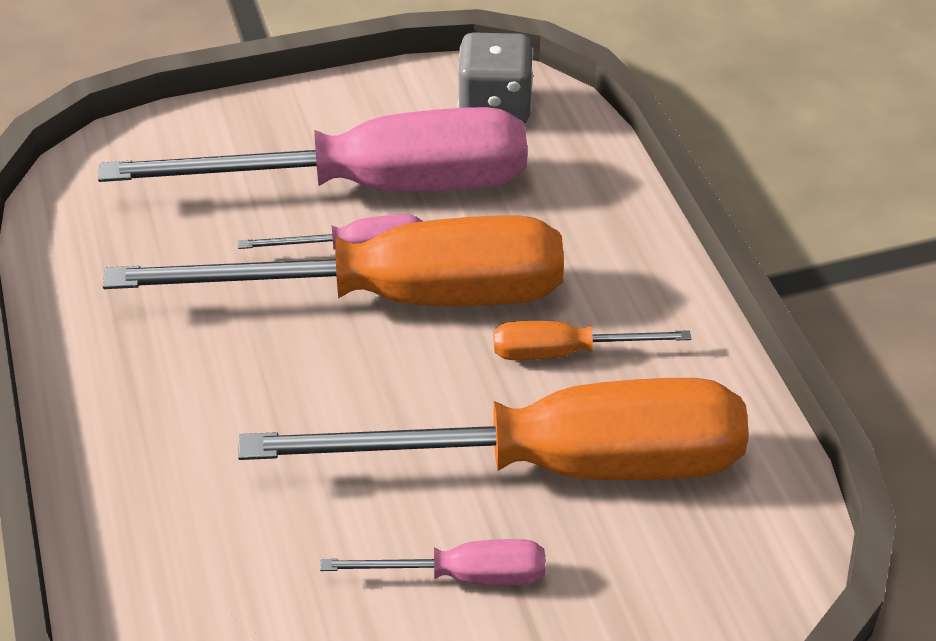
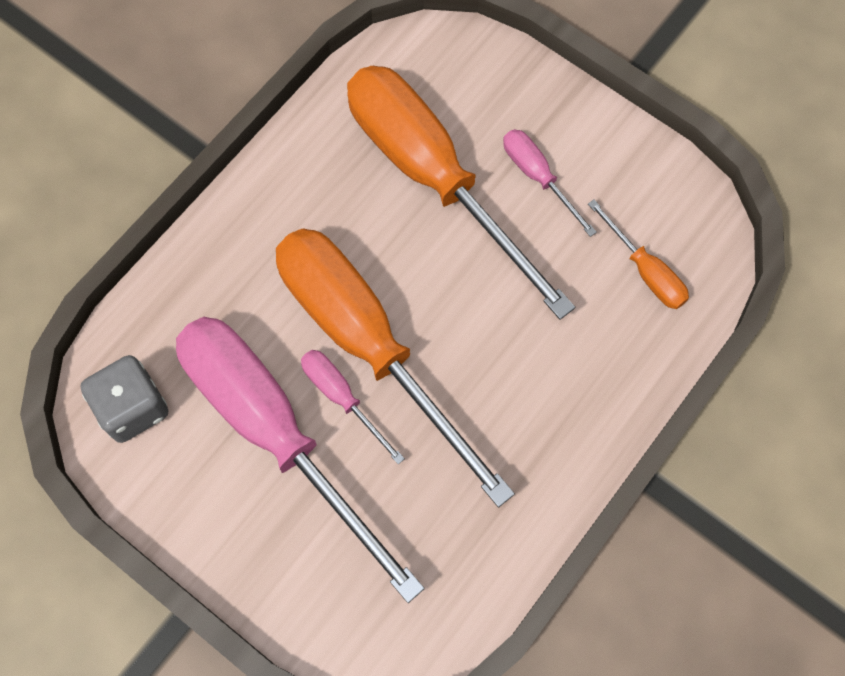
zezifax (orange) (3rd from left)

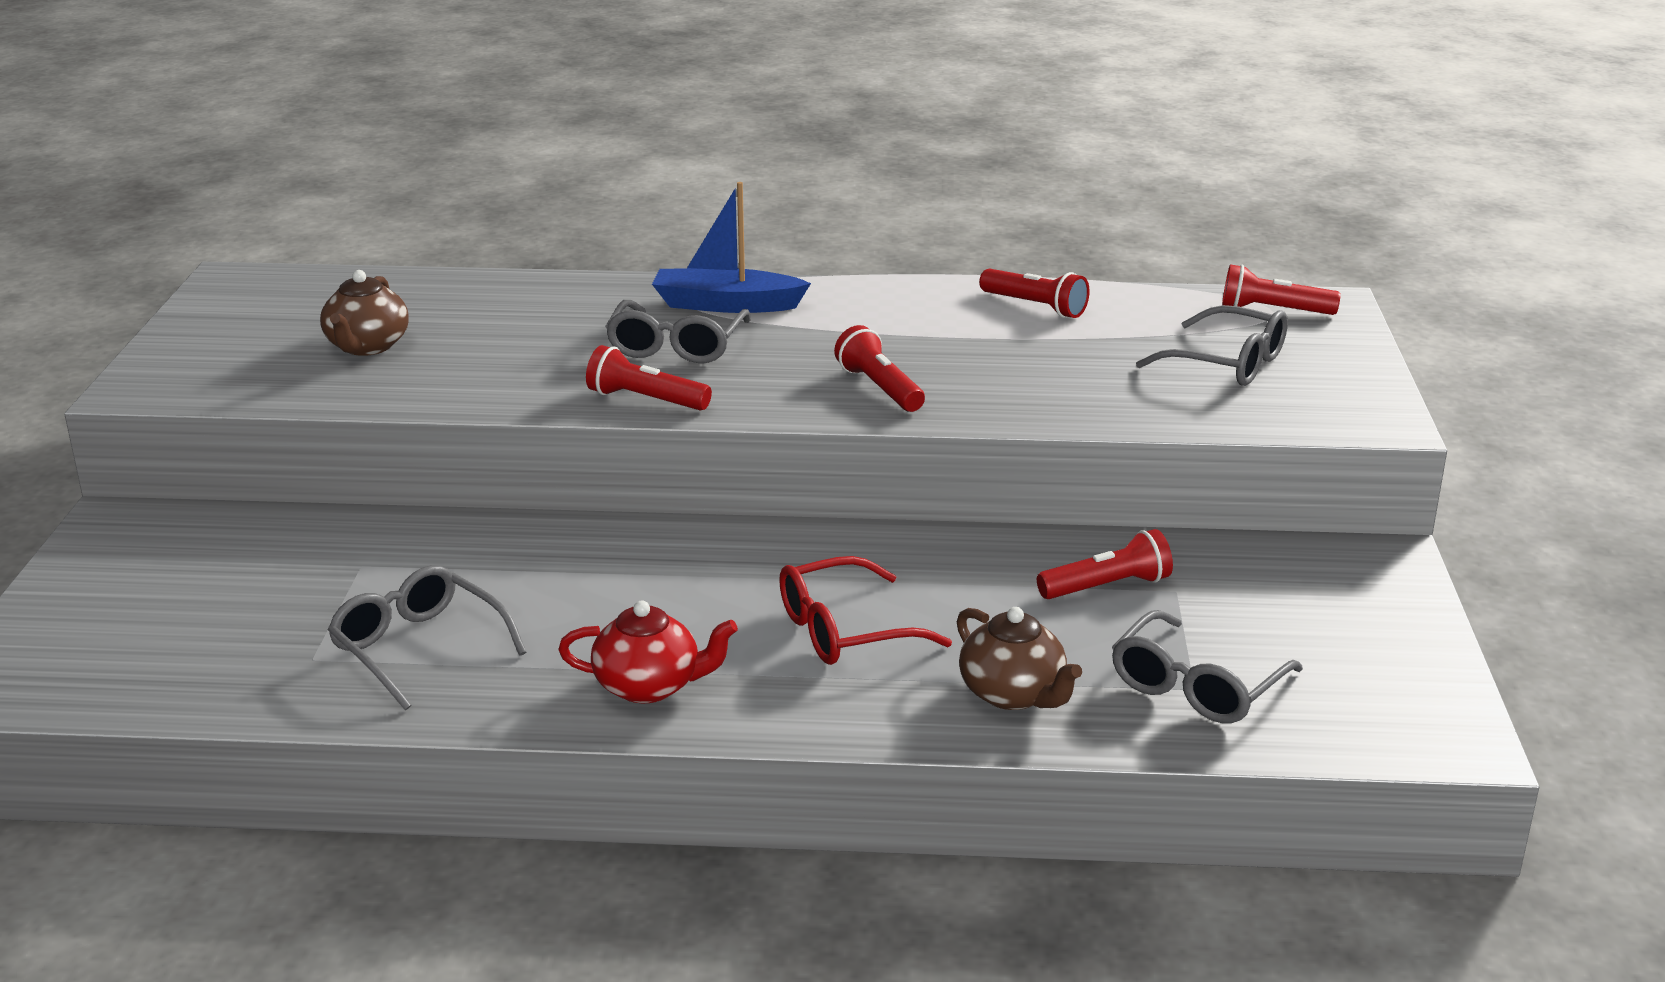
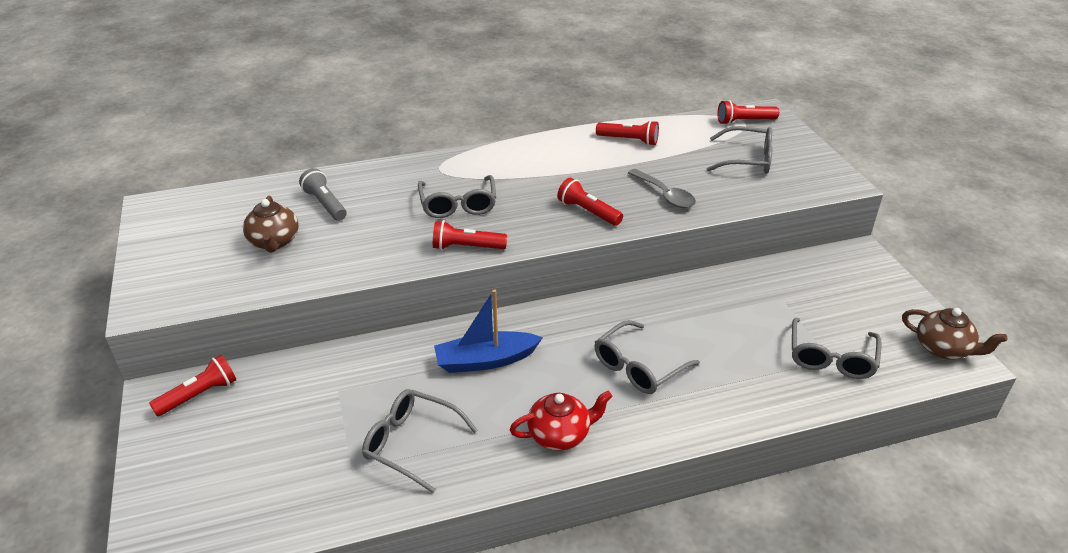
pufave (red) (1st from left)
pufave (grey)
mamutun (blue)
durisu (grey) (3rd from left)
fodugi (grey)
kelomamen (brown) (2nd from left)

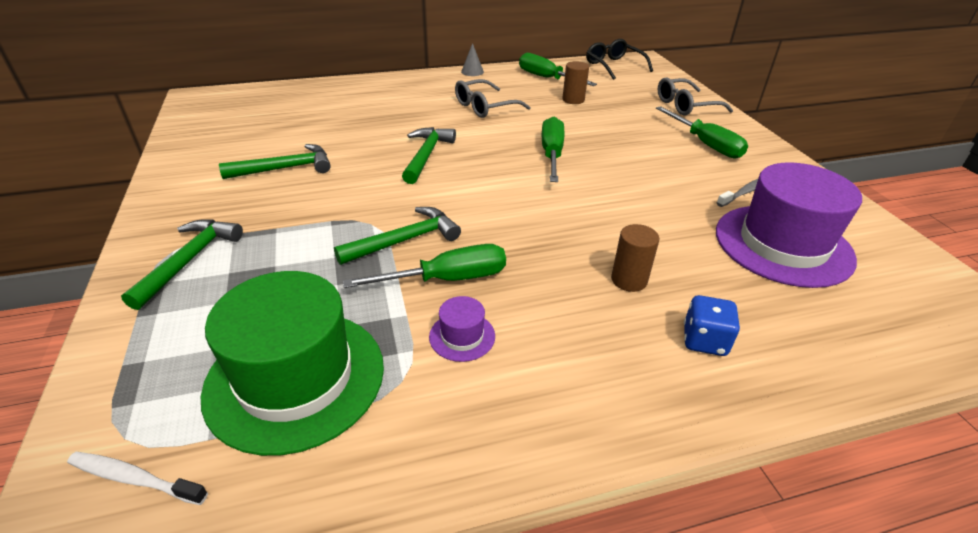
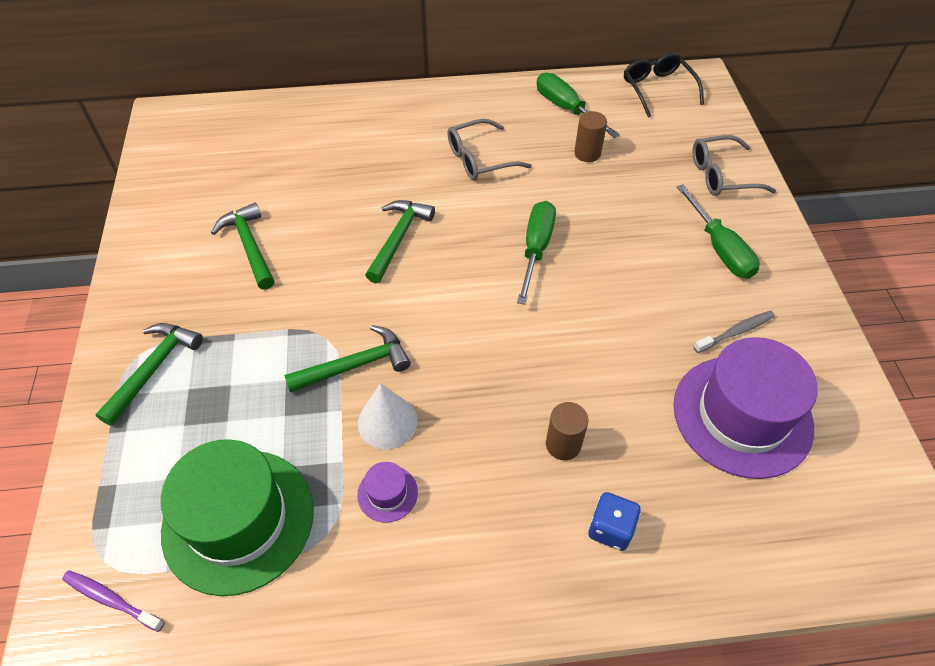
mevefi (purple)
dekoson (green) (2nd from left)
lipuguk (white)
lipuguk (grey)

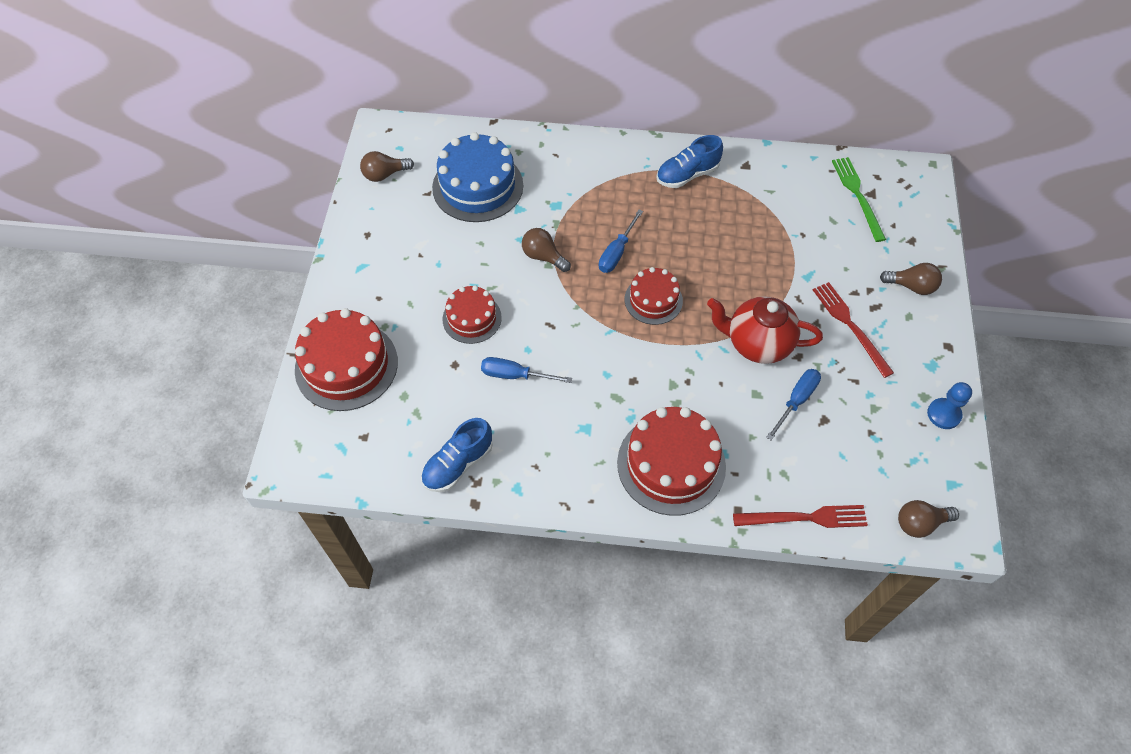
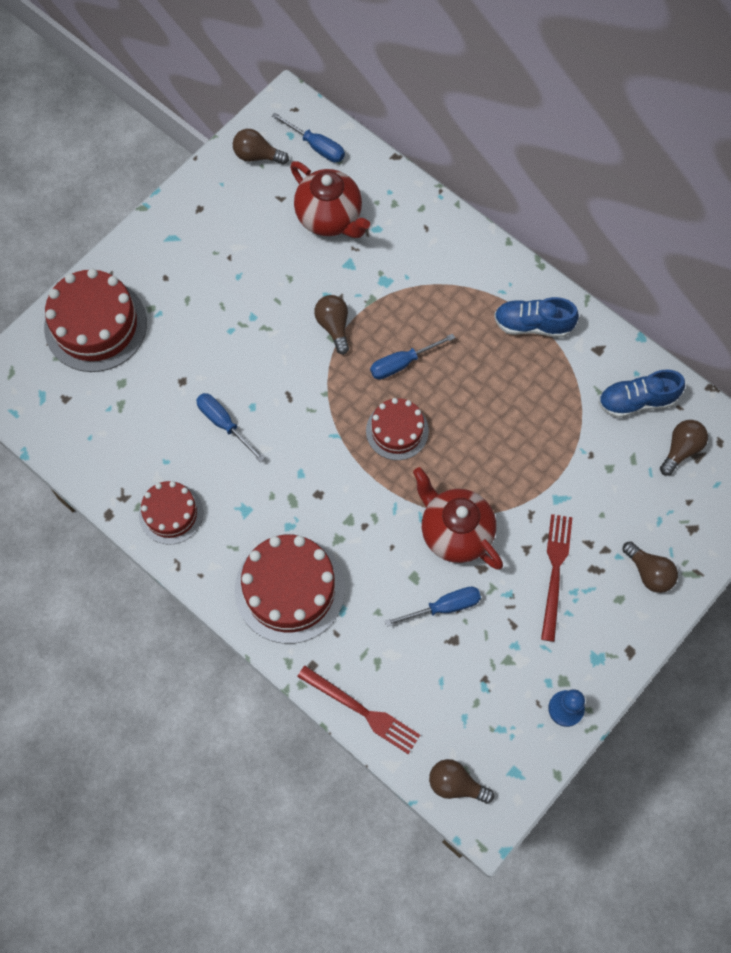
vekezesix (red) (2nd from left)
zezifax (blue) (2nd from left)
kelomamen (red) (1st from left)
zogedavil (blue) (2nd from left)
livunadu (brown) (5th from left)

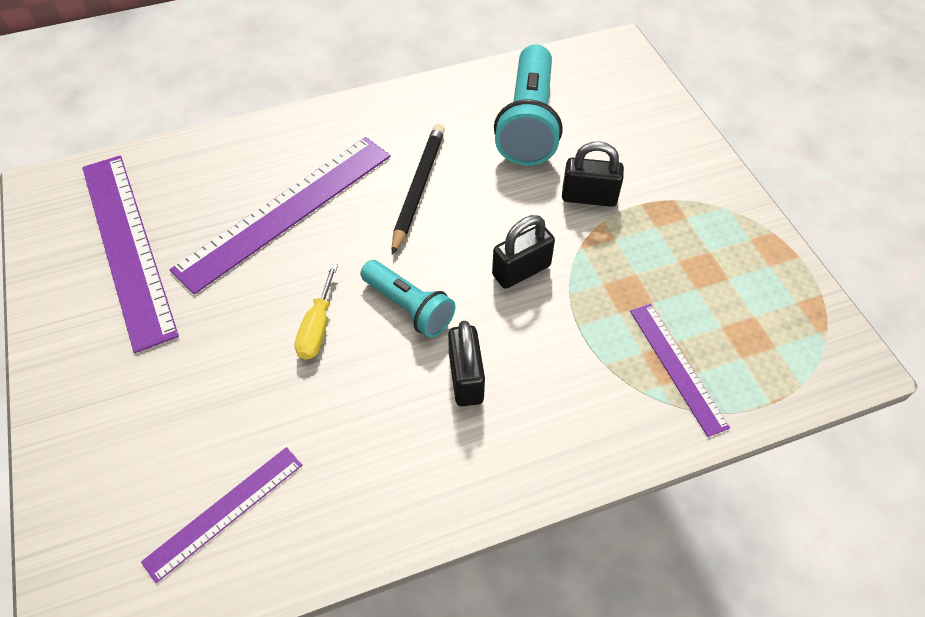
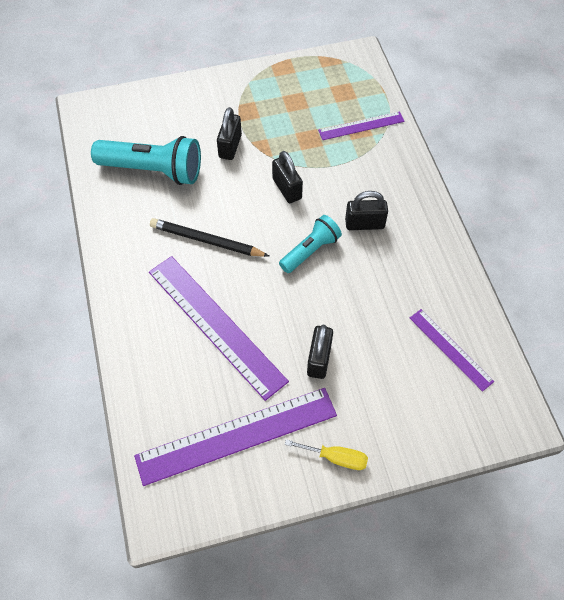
zezifax (yellow)
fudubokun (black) (3rd from left)

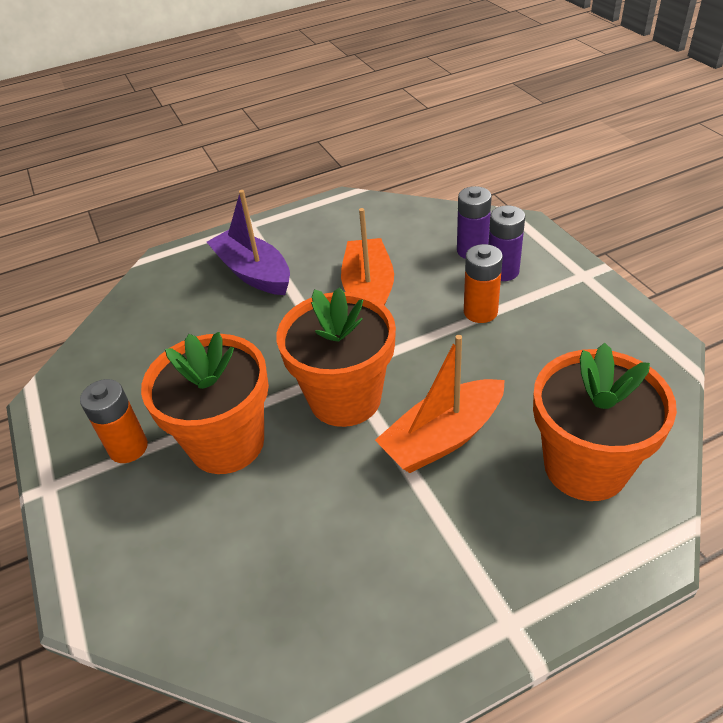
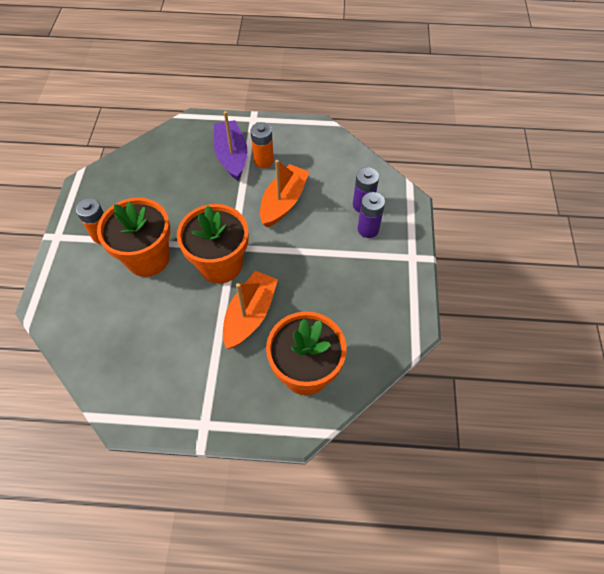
mamutun (orange) (1st from left)
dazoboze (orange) (2nd from left)

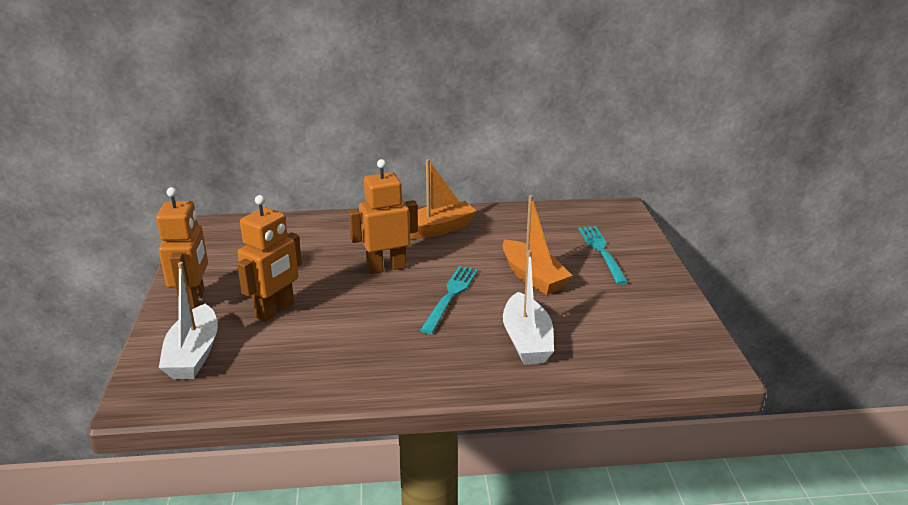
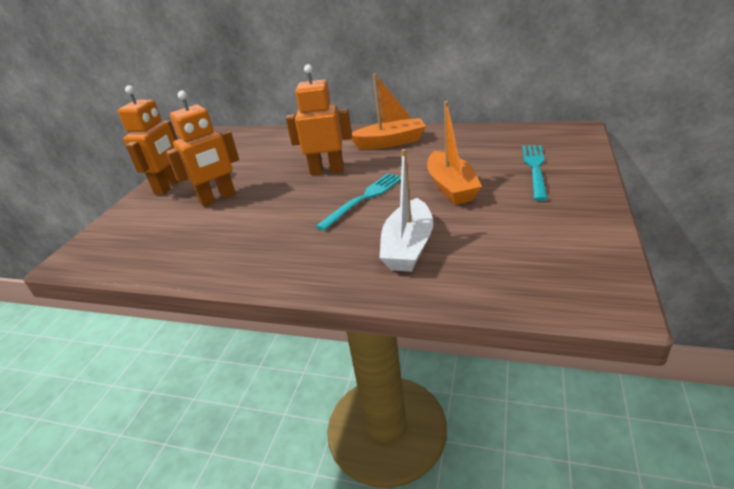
mamutun (white) (1st from left in the first image)

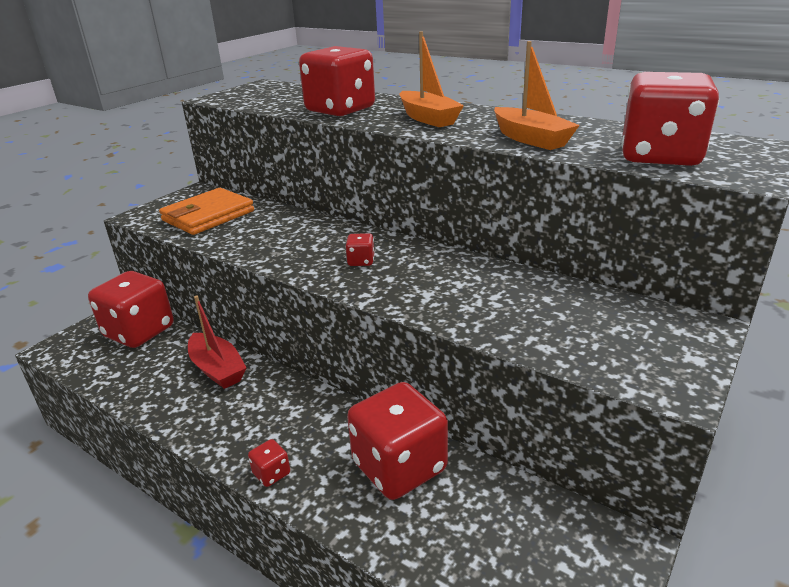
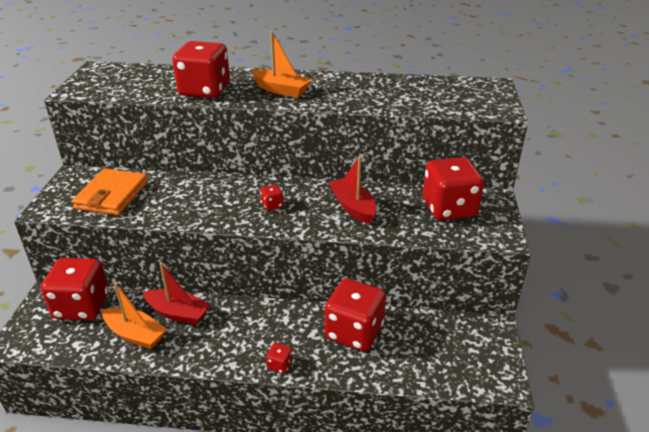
mamutun (orange) (1st from left)
mamutun (red) (2nd from left)
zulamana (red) (6th from left)

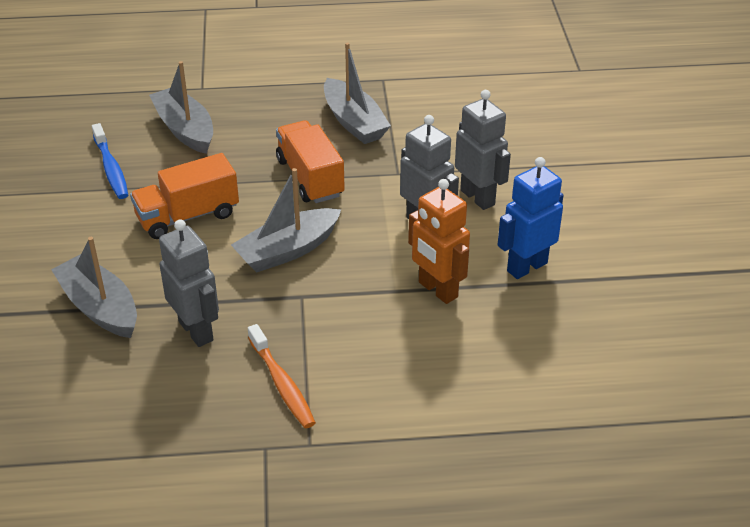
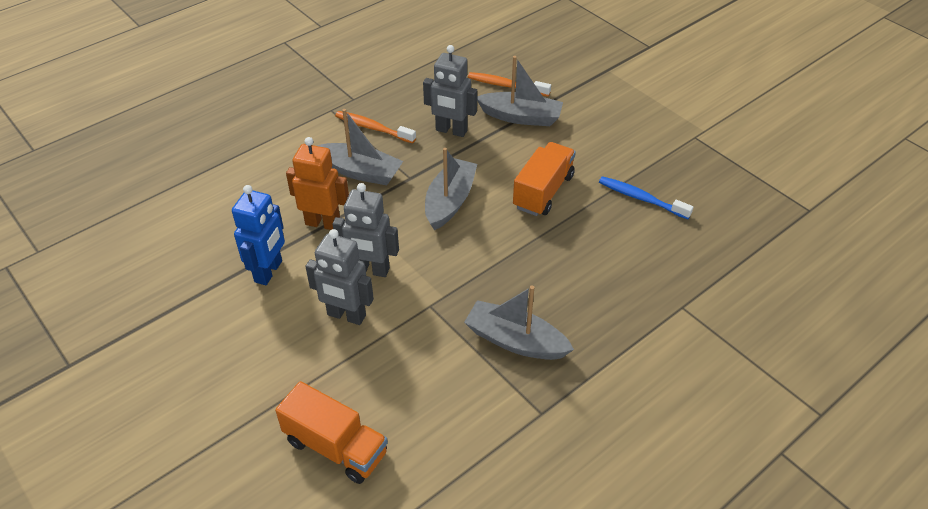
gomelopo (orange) (1st from left)
mamutun (grey) (1st from left)
mevefi (orange) (2nd from left)

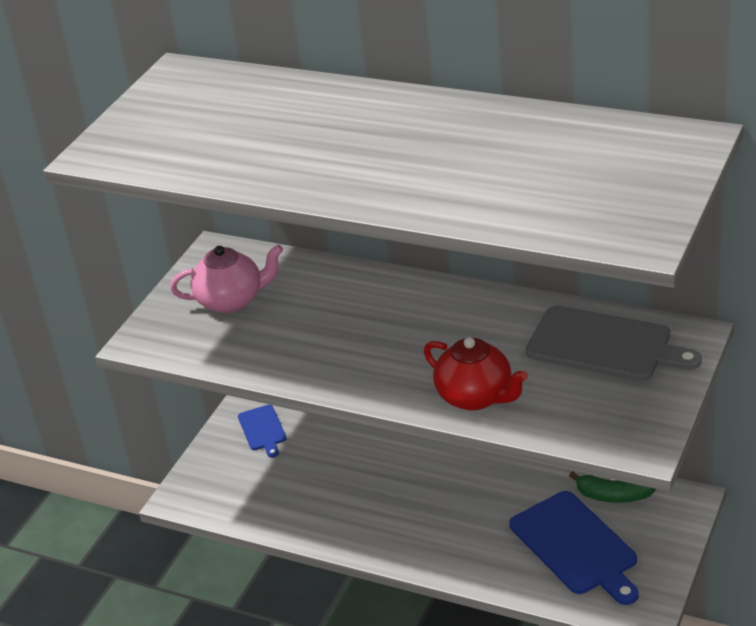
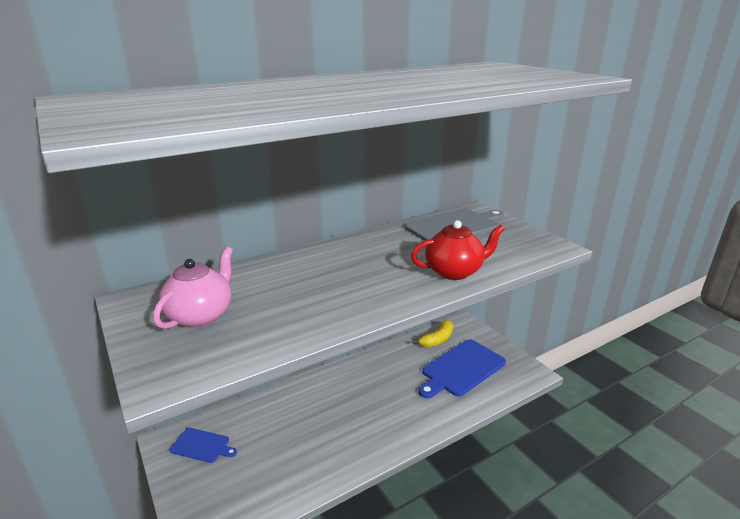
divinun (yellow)
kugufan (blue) (2nd from left)

